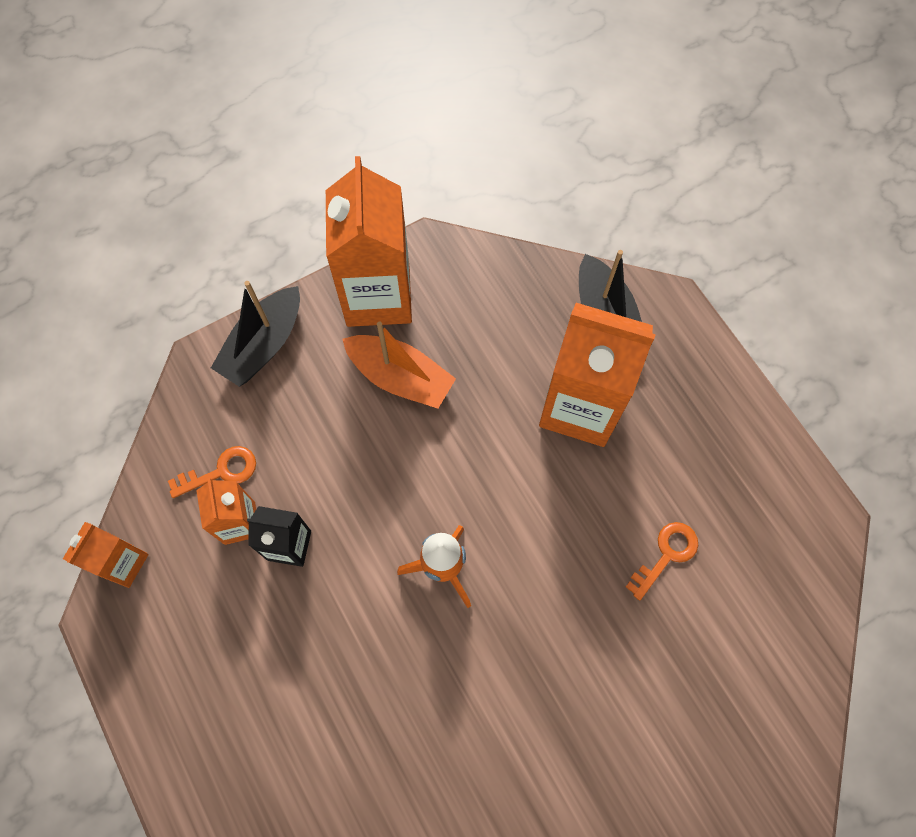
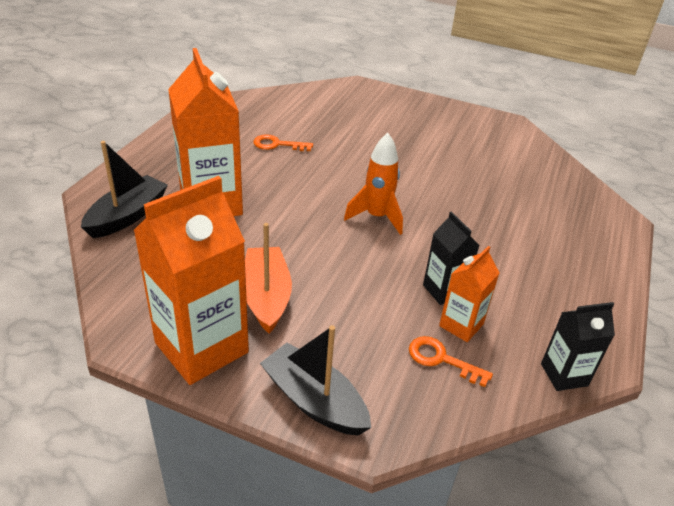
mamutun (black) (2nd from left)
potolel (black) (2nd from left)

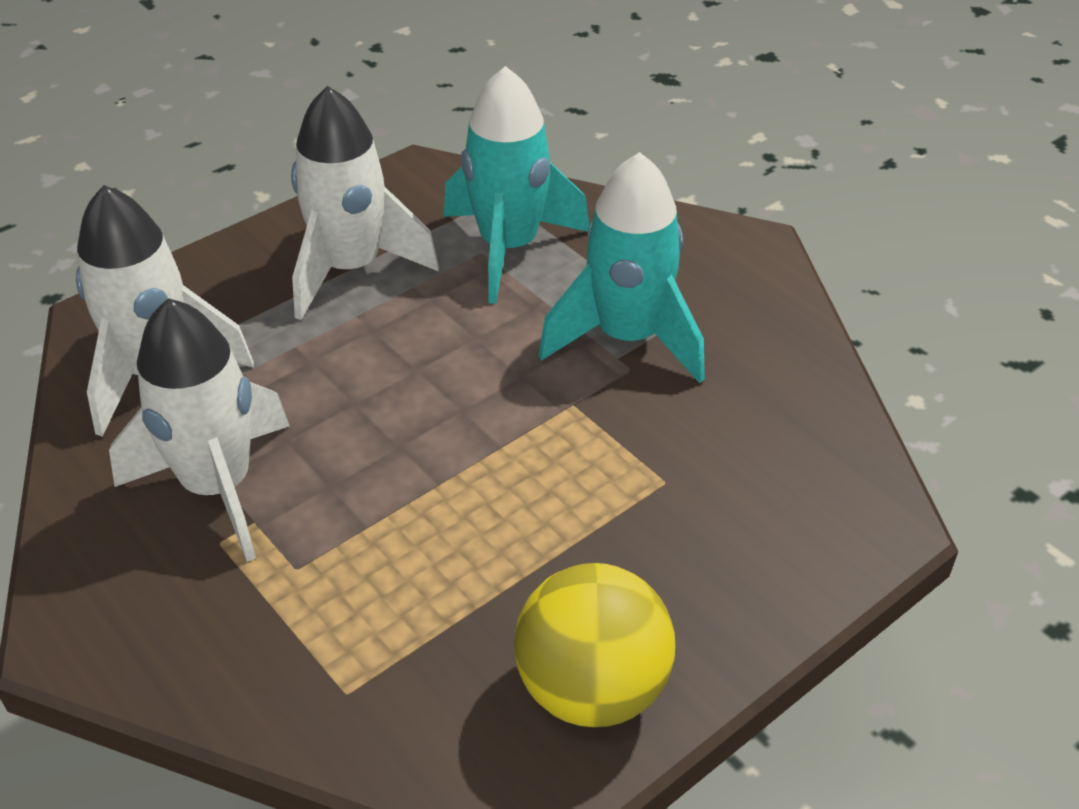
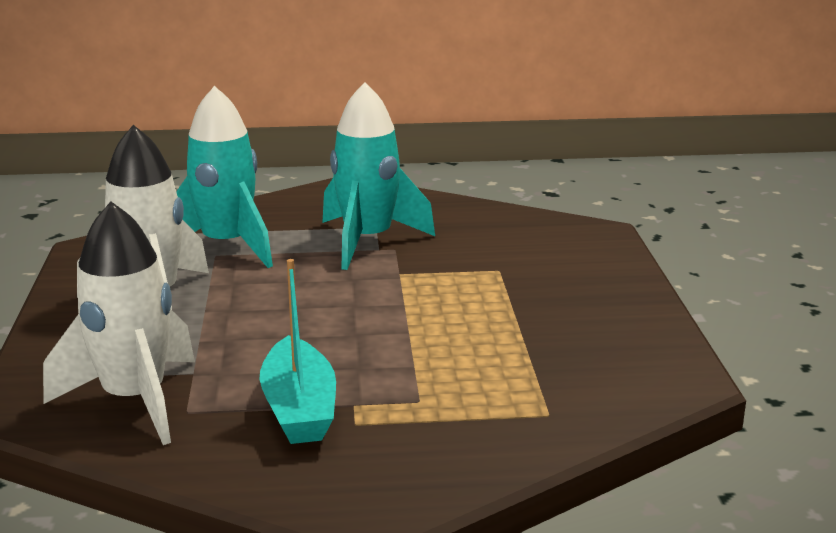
mamutun (turquoise)
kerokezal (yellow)

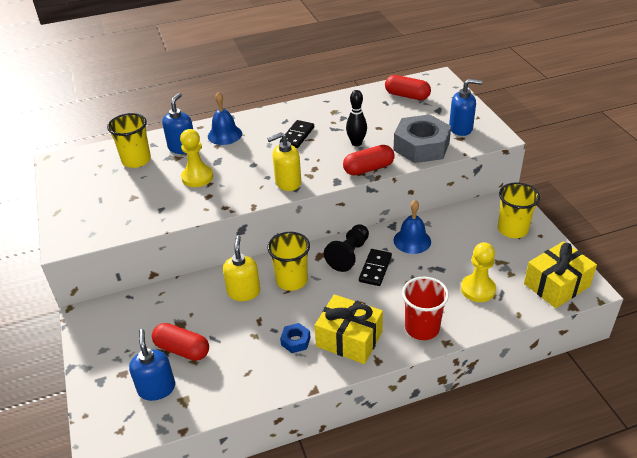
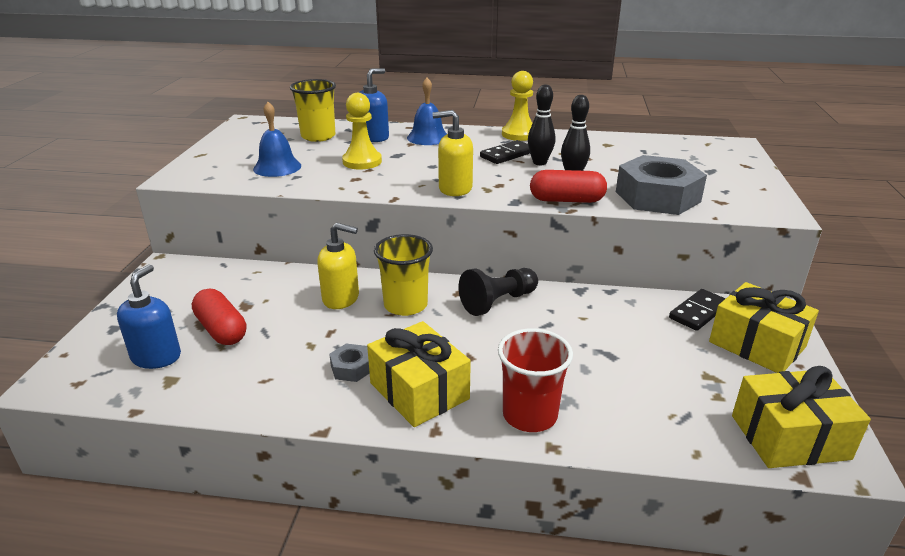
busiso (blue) (1st from left)
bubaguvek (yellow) (1st from left)
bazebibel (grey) (1st from left)
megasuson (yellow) (2nd from left)
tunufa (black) (1st from left)
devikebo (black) (2nd from left)
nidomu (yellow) (2nd from left)
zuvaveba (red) (3rd from left in the first image)
bubaguvek (blue) (3rd from left in the first image)

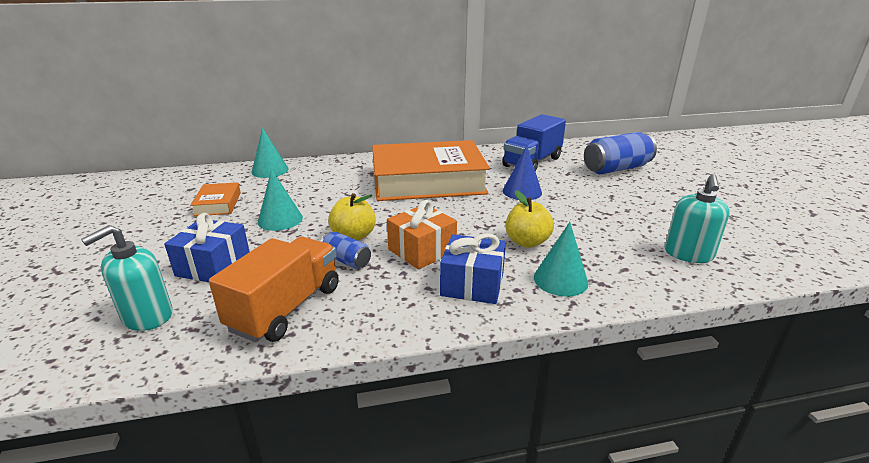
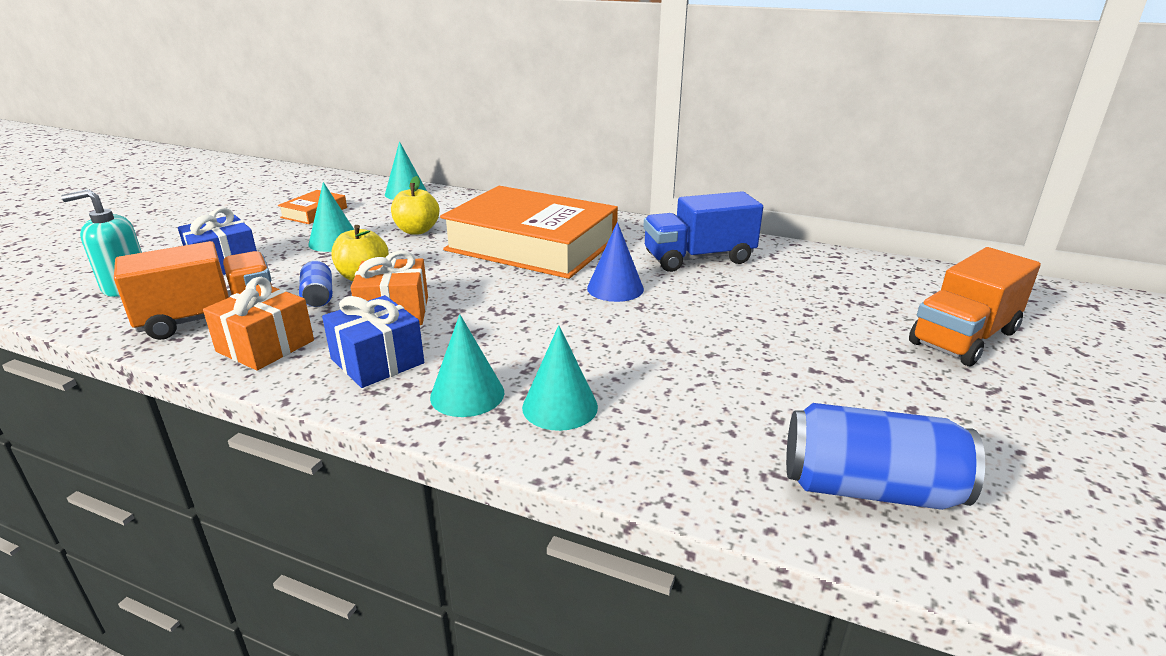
nidomu (orange) (1st from left)
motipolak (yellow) (2nd from left)
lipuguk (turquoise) (4th from left)
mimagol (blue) (2nd from left)
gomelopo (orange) (2nd from left)
bubaguvek (turquoise) (2nd from left in the first image)

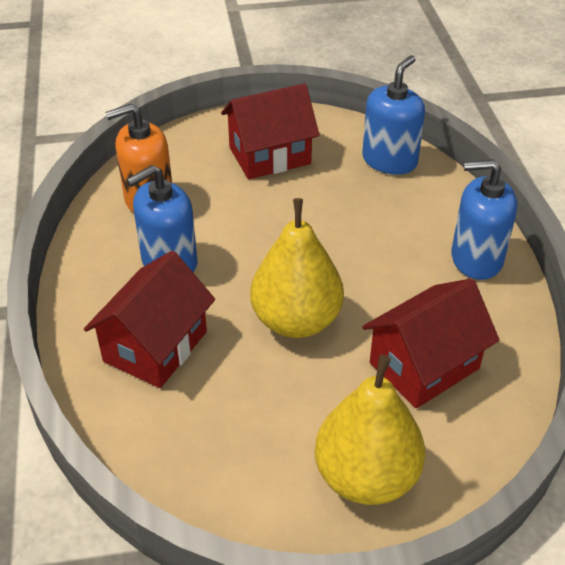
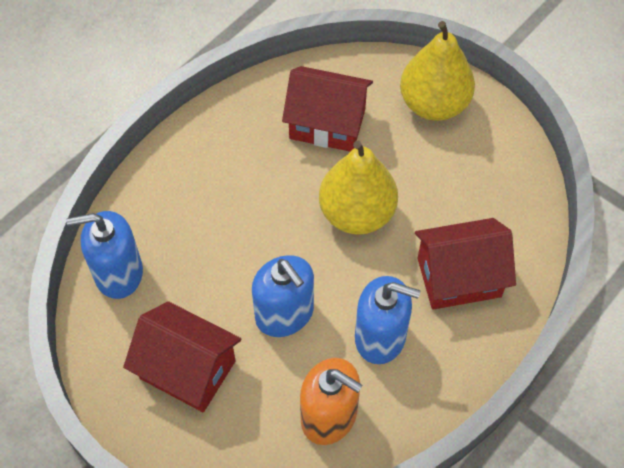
bubaguvek (blue) (2nd from left)

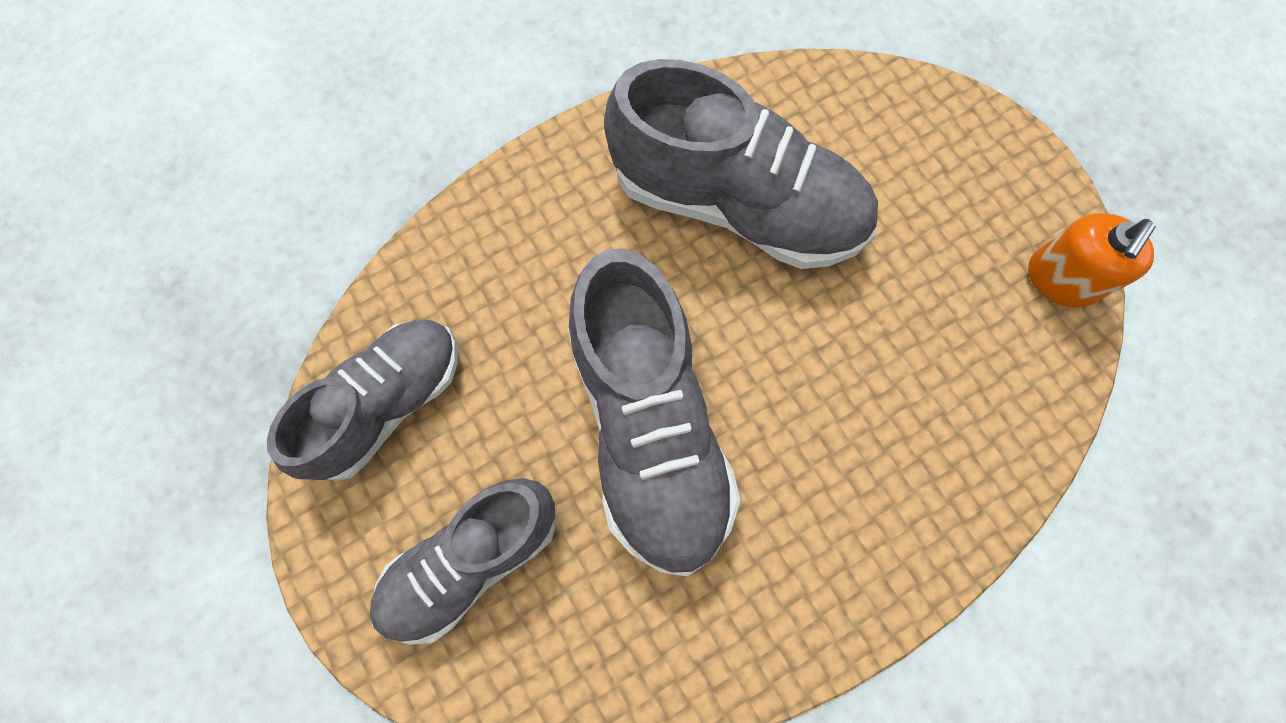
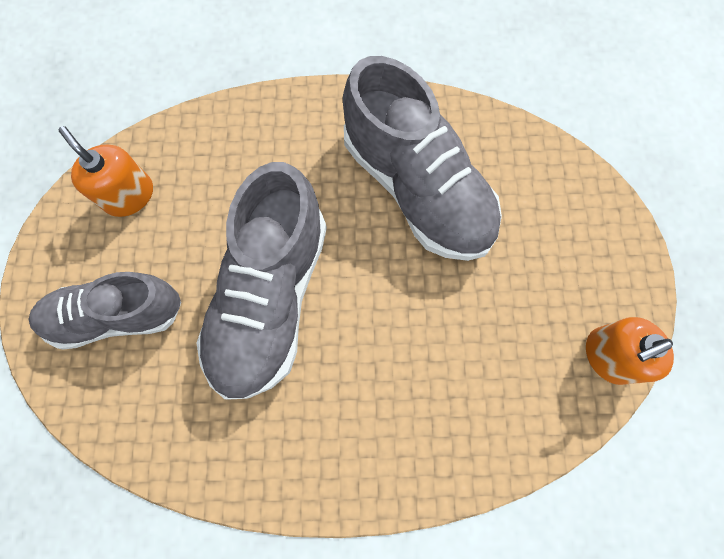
bubaguvek (orange) (1st from left)

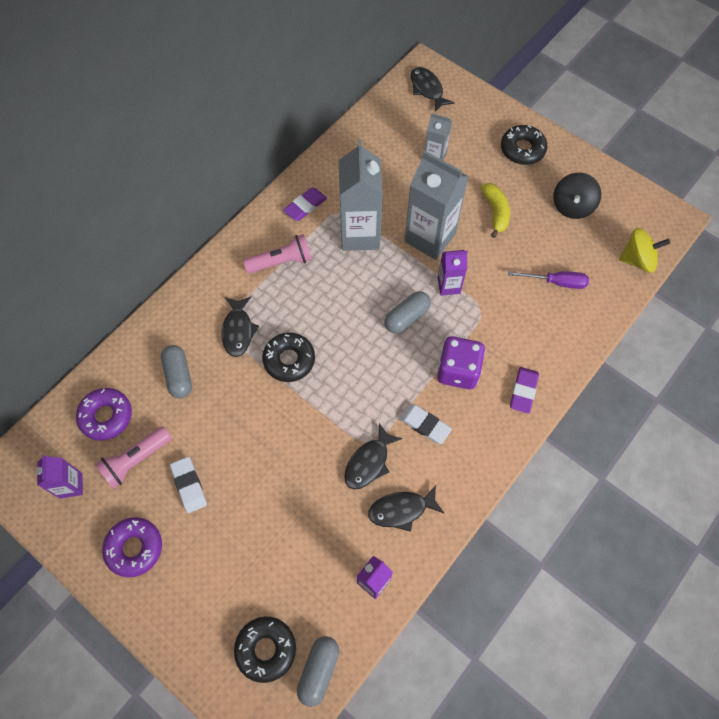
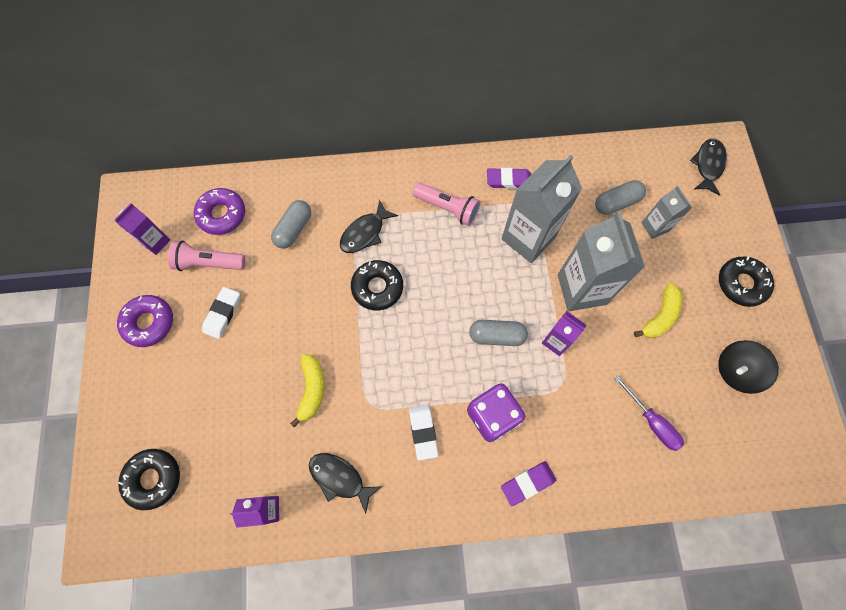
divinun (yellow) (1st from left)
zuvaveba (grey) (3rd from left)
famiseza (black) (2nd from left in the first image)
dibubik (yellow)

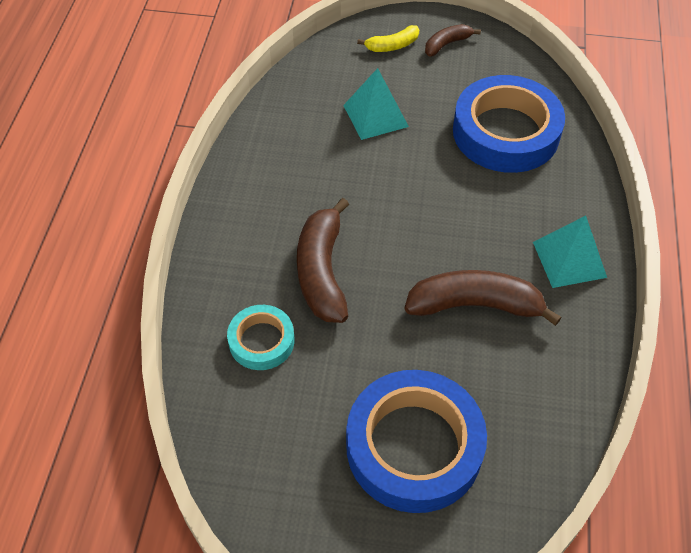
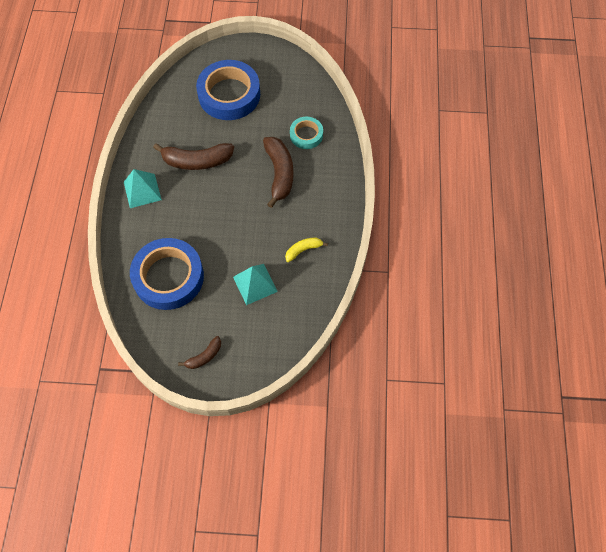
divinun (yellow)

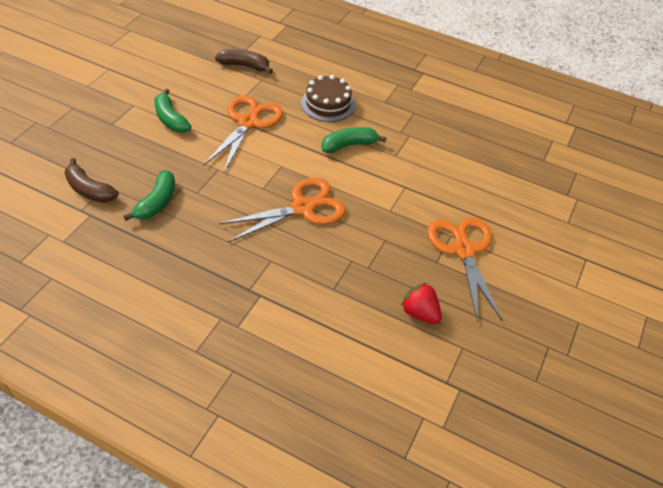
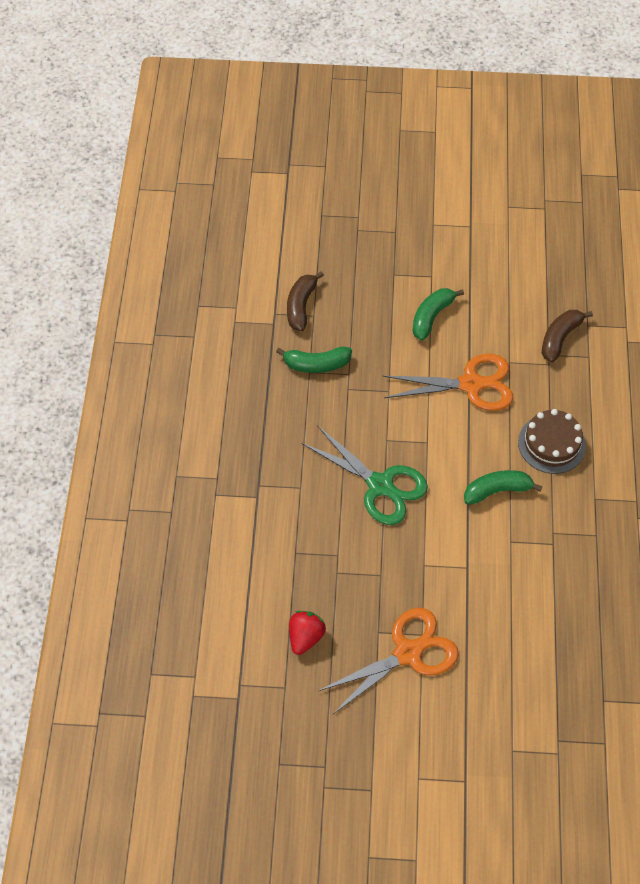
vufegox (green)
divinun (green) (3rd from left)
divinun (brown) (2nd from left)

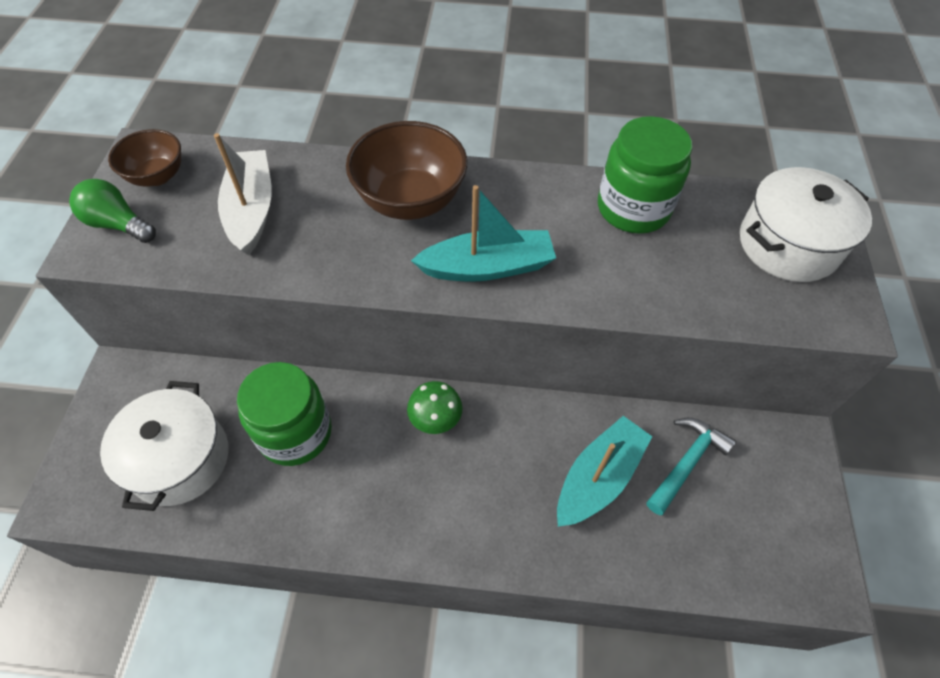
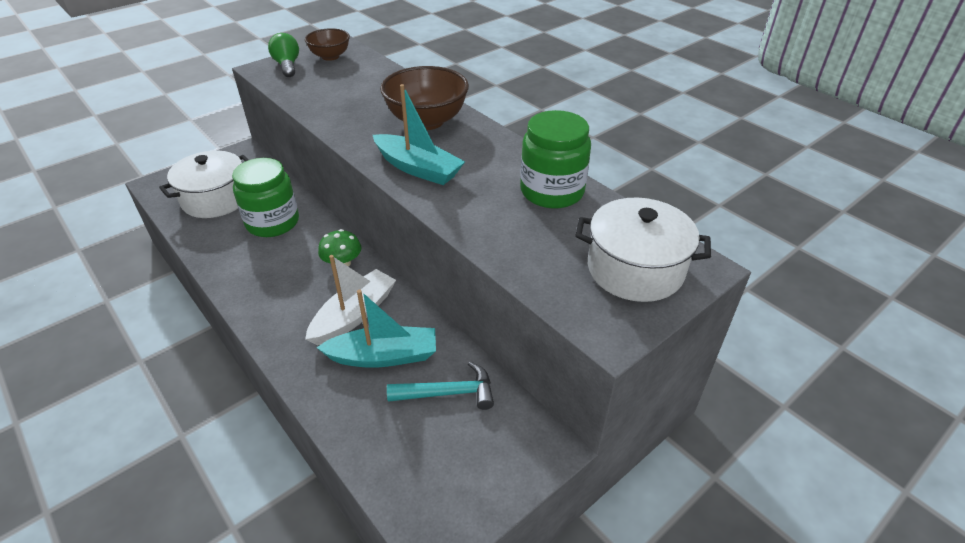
mamutun (white)

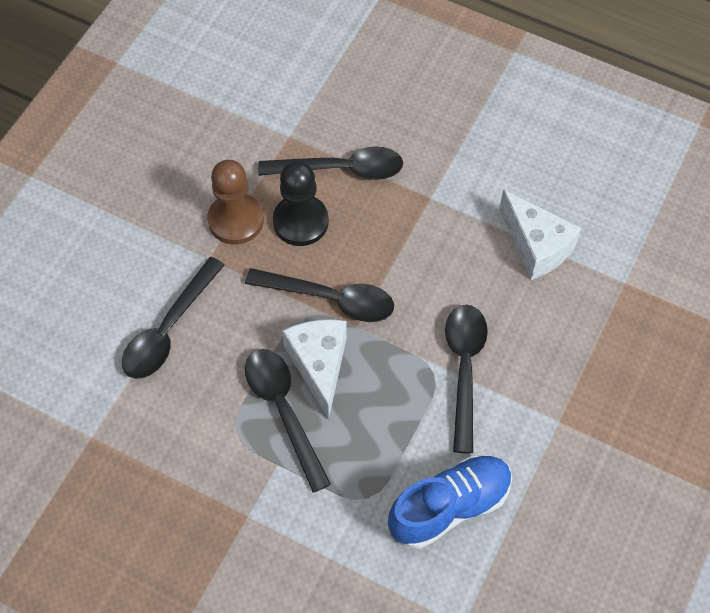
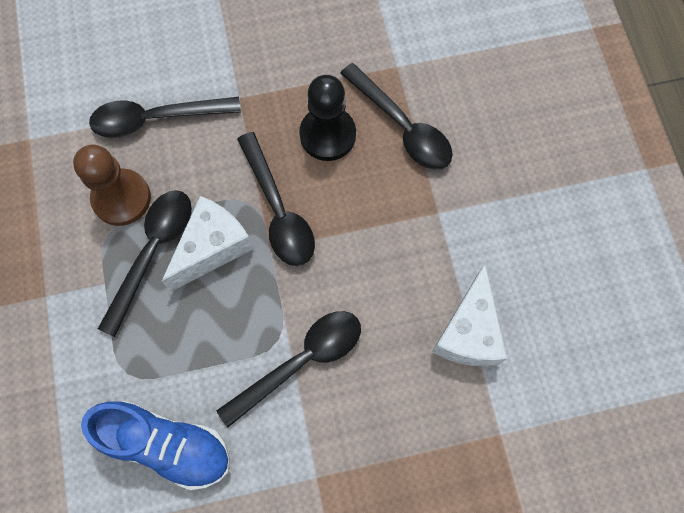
megasuson (brown)

